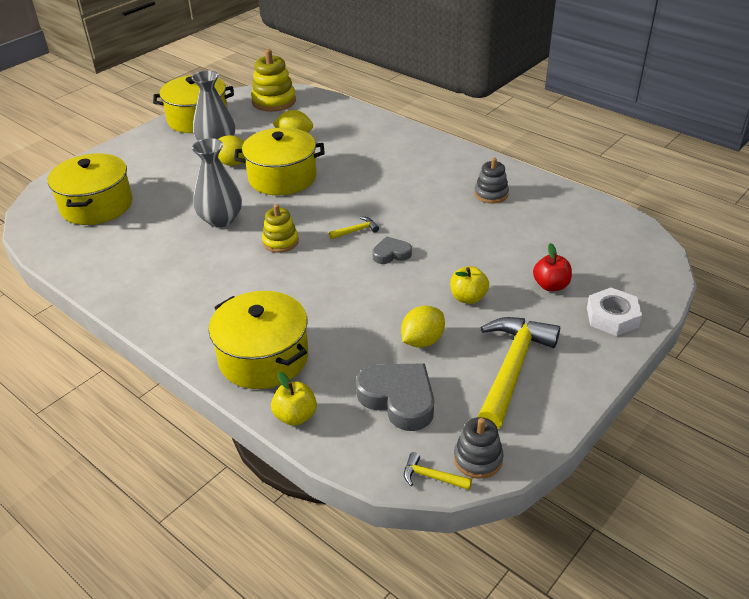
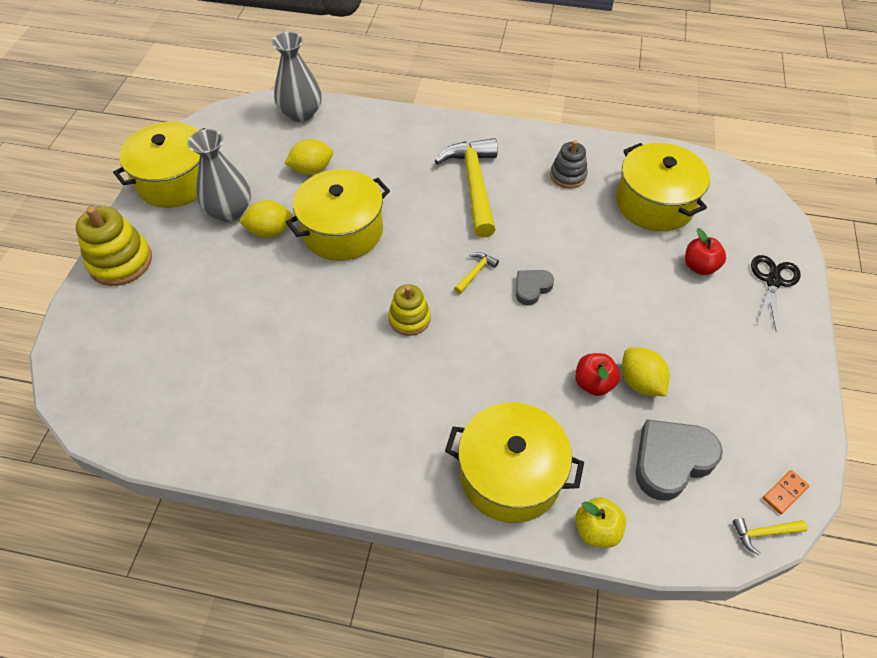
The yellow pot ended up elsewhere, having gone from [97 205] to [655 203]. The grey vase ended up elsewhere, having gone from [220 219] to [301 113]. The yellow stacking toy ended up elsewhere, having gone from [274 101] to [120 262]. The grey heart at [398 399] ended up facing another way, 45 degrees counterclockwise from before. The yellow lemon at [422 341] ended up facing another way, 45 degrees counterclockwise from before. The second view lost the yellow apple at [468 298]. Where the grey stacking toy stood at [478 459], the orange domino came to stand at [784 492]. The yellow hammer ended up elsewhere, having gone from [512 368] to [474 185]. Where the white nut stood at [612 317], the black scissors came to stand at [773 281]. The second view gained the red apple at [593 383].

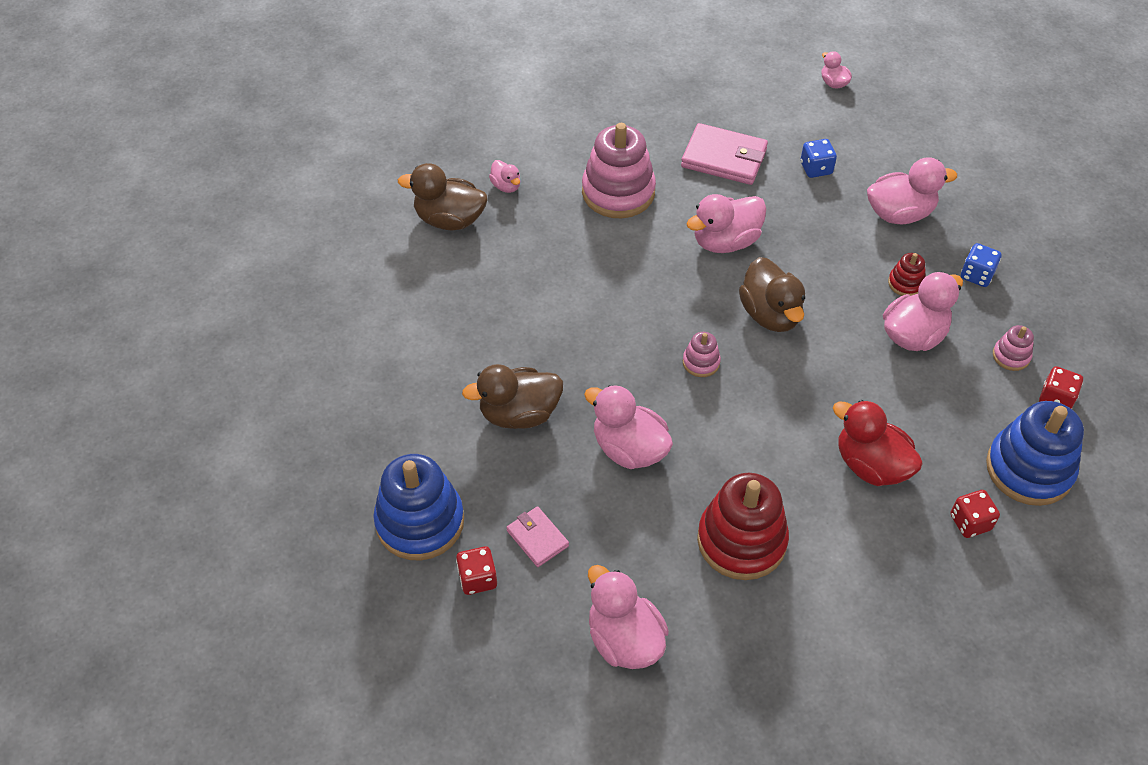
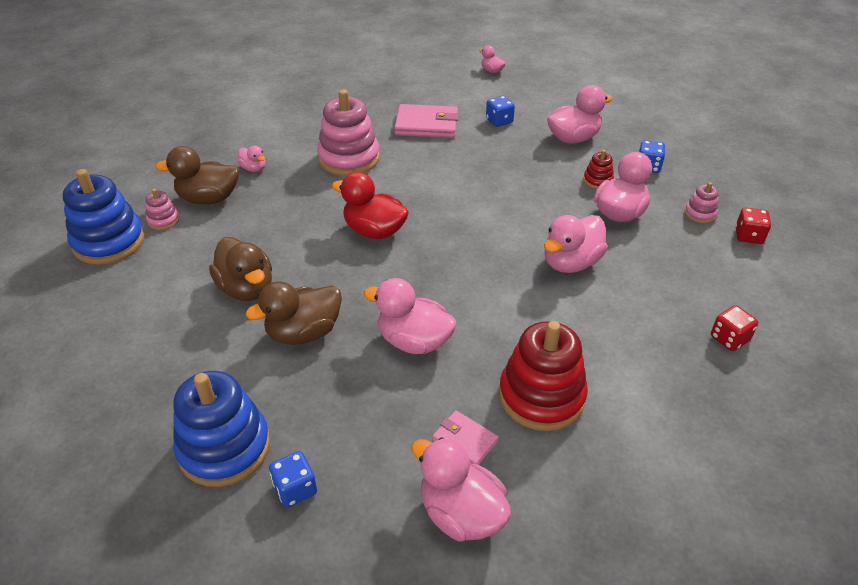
What was the red dice at [477 578] turned into the blue dice at [295 489]. The pink wallet ended up elsewhere, having gone from [537 538] to [465 441]. The pink stacking toy ended up elsewhere, having gone from [701 362] to [163 220]. The pink duck ended up elsewhere, having gone from [725 241] to [571 263]. The brown duck ended up elsewhere, having gone from [770 314] to [247 288]. The red duck ended up elsewhere, having gone from [871 465] to [374 231]. The blue stacking toy ended up elsewhere, having gone from [1029 469] to [109 242].

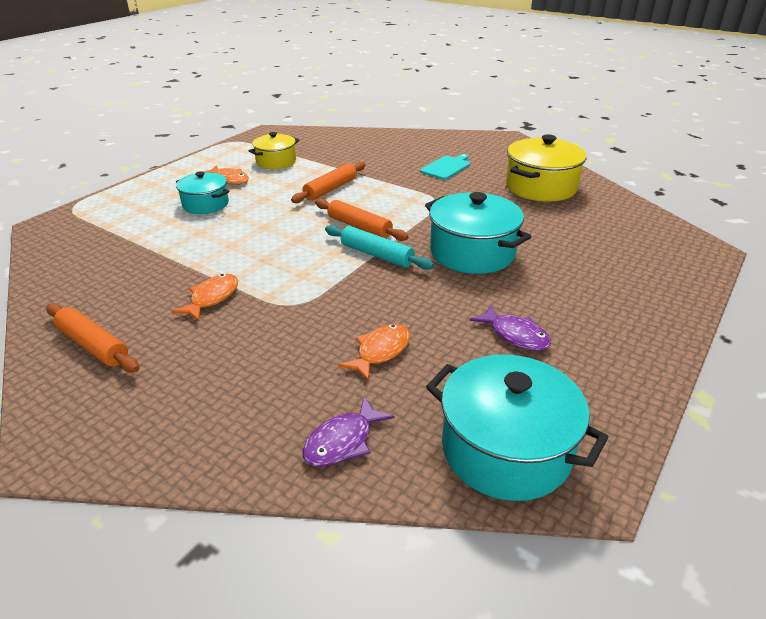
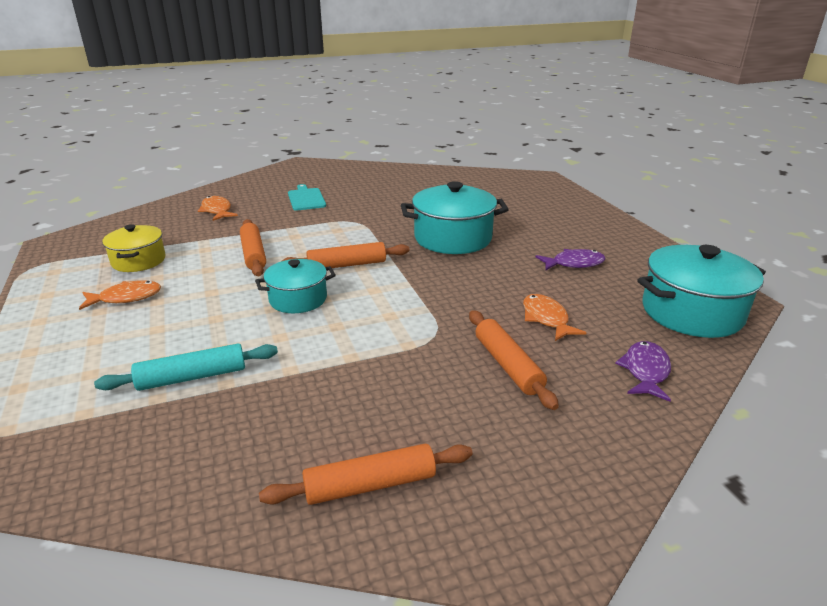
The orange fish ended up elsewhere, having gone from [212 298] to [217 211]. The turquoise pot ended up elsewhere, having gone from [205 204] to [298 299]. The purple fish at [343 441] ended up facing another way, 150 degrees counterclockwise from before. The turquoise rolling pin ended up elsewhere, having gone from [377 255] to [192 377]. The second view lost the yellow pot at [540 187]. The second view gained the orange rolling pin at [508 365].

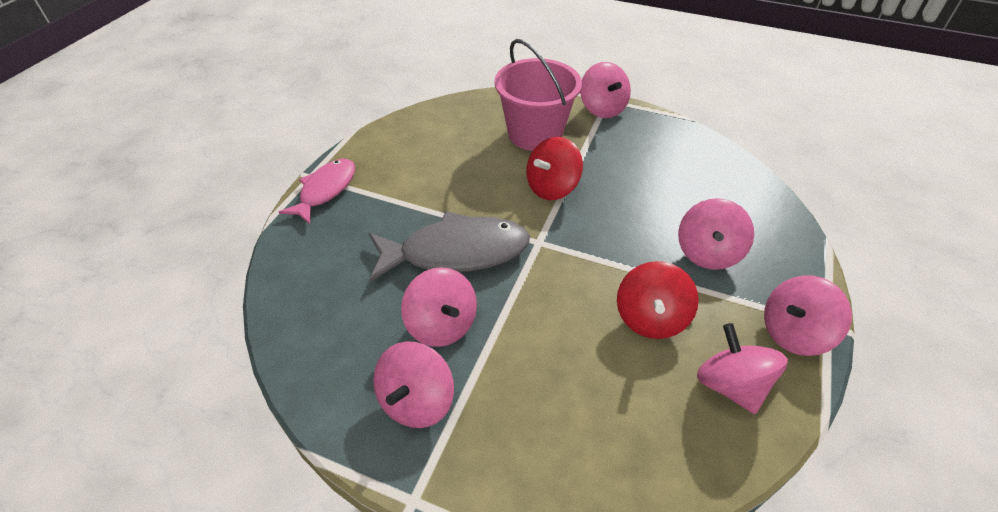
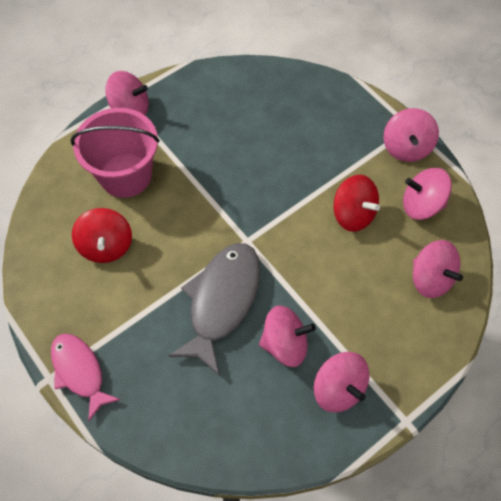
The red spinning top ended up elsewhere, having gone from [552 187] to [106 246]. The pink spinning top ended up elsewhere, having gone from [707 253] to [430 278].

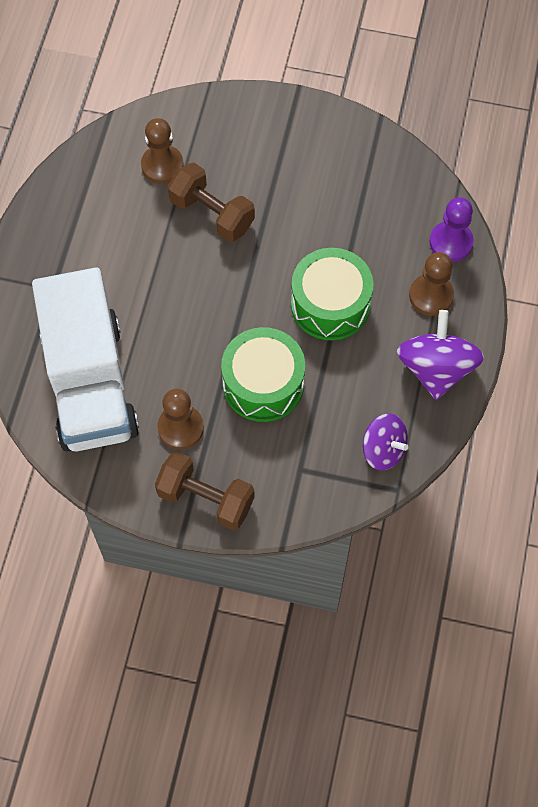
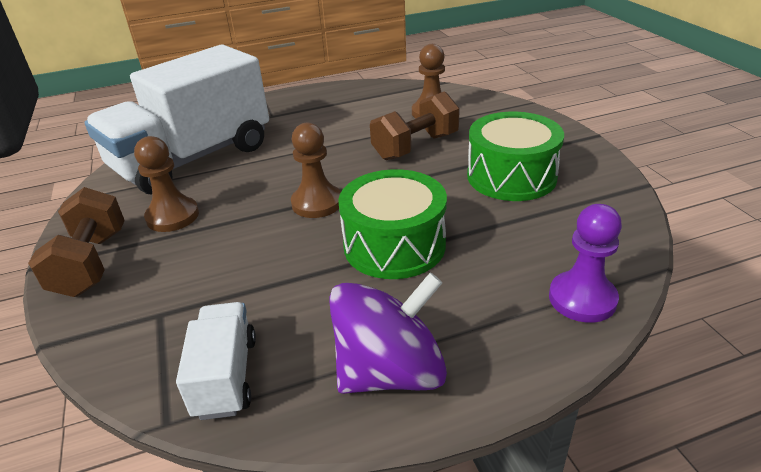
The brown dumbbell at [212 214] ended up facing another way, 45 degrees clockwise from before. The green drum ended up elsewhere, having gone from [263 384] to [511 176]. Where the purple spinning top stood at [383 450], the white truck came to stand at [226 376]. The brown pawn ended up elsewhere, having gone from [431 296] to [317 203].

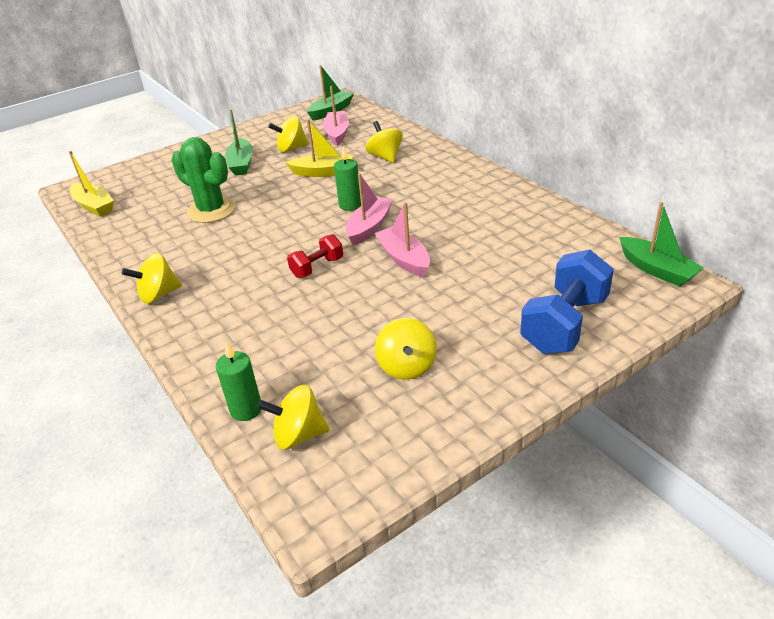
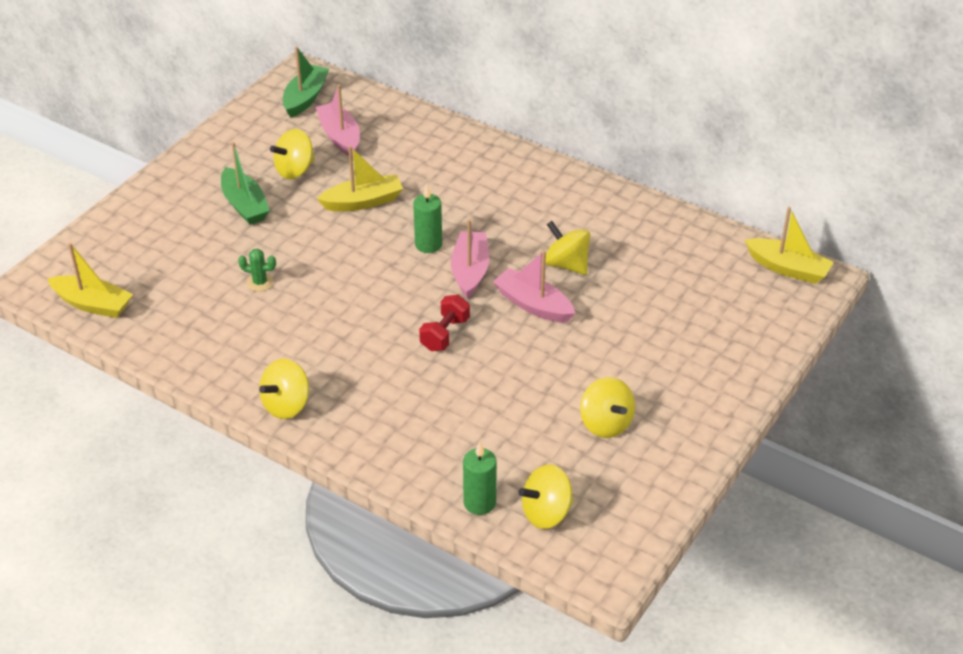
The size of the green cactus at [211 210] changed by a factor of 0.44. The yellow spinning top ended up elsewhere, having gone from [385 157] to [566 264]. The second view lost the blue dumbbell at [565 324]. What was the green boat at [656 270] turned into the yellow boat at [788 268].

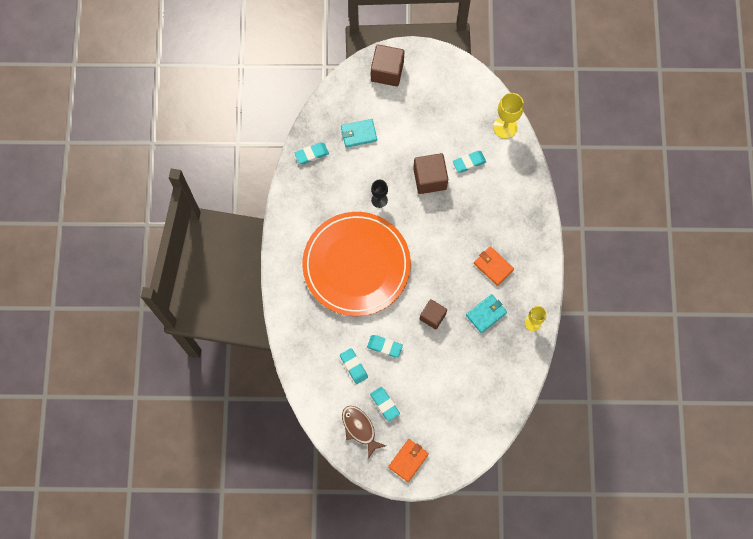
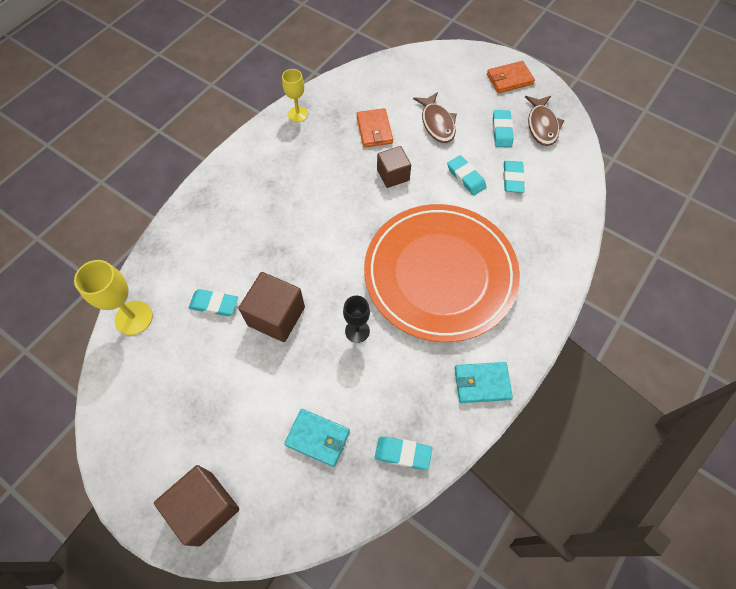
The turquoise wallet ended up elsewhere, having gone from [486 314] to [482 383]. The orange wallet ended up elsewhere, having gone from [493 266] to [374 130]. The second view gained the brown fish at [437 123].

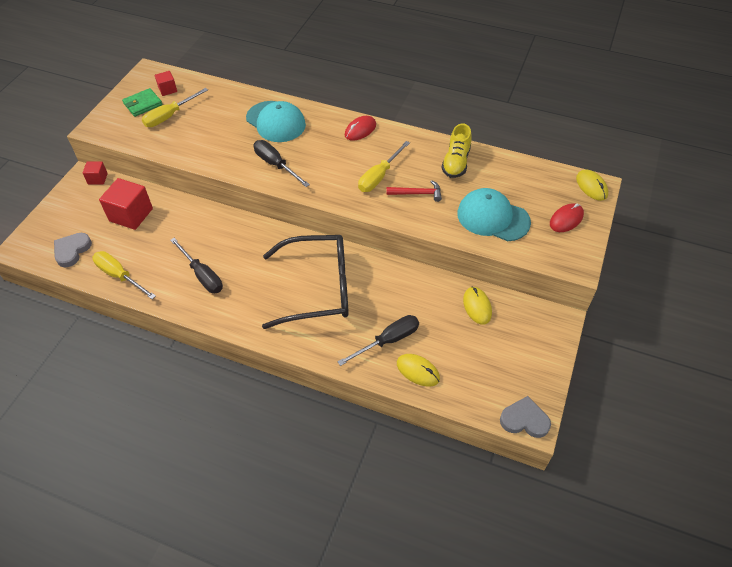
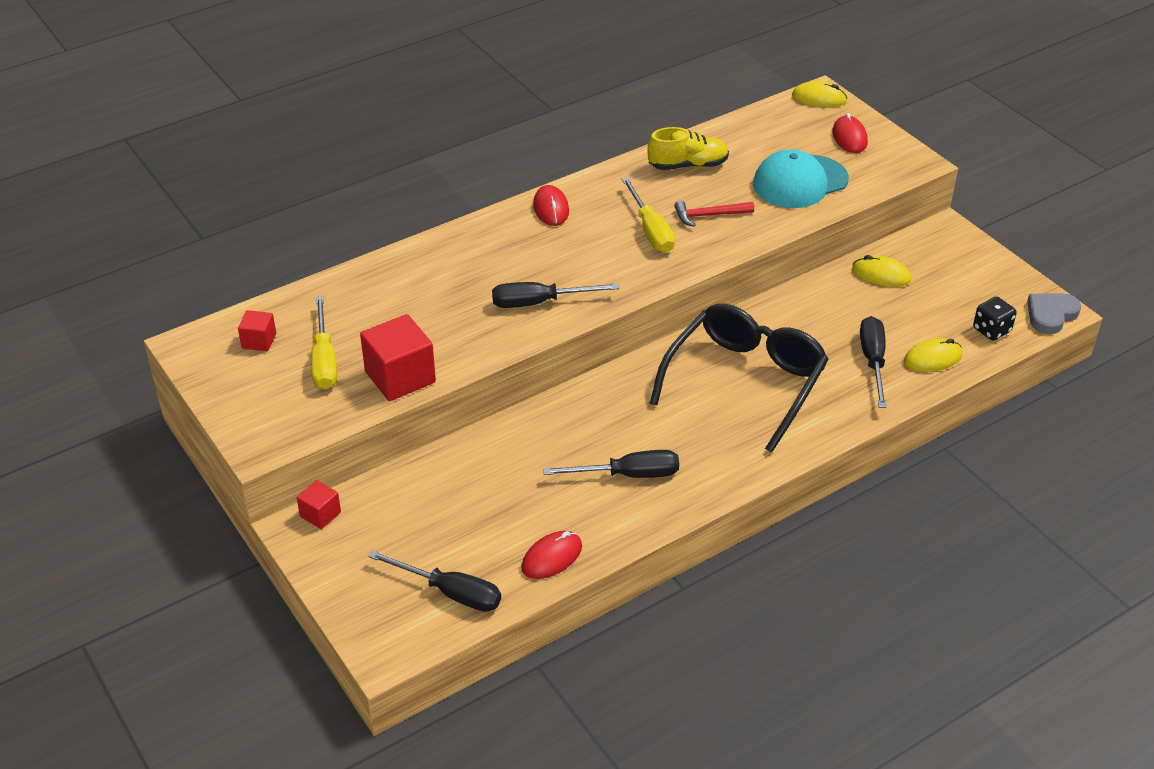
Where the grey heart stood at [72 250], the black screwdriver came to stand at [450 593]. Where the yellow screwdriver stood at [119 276], the red mouse came to stand at [551 557]. The red cube ended up elsewhere, having gone from [131 215] to [400 377]. The second view lost the green wallet at [143 104]. The second view lost the turquoise cap at [276 122]. The red hammer at [417 193] ended up facing another way, 135 degrees counterclockwise from before. The yellow shoe at [456 162] ended up facing another way, 60 degrees counterclockwise from before. The second view gained the black dice at [991 330].

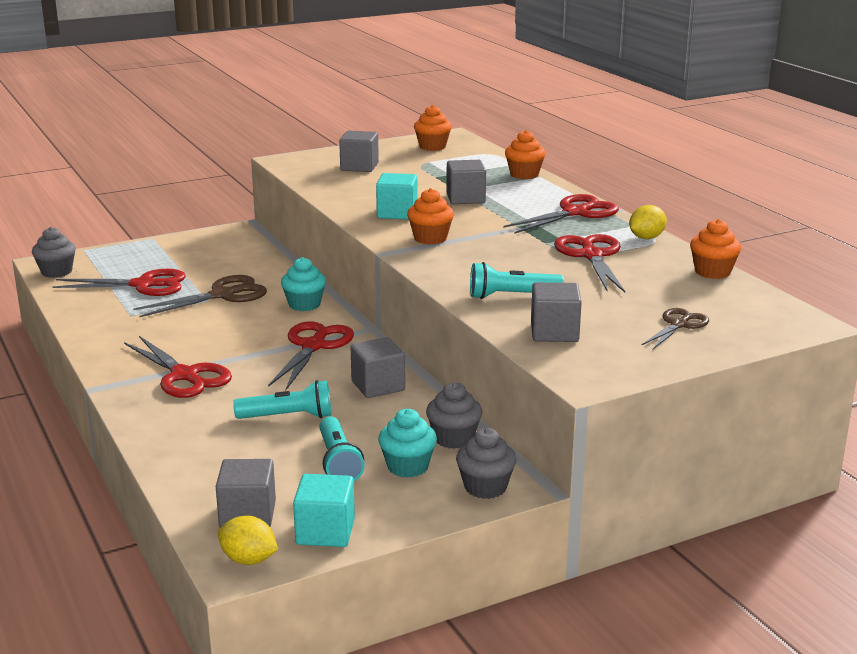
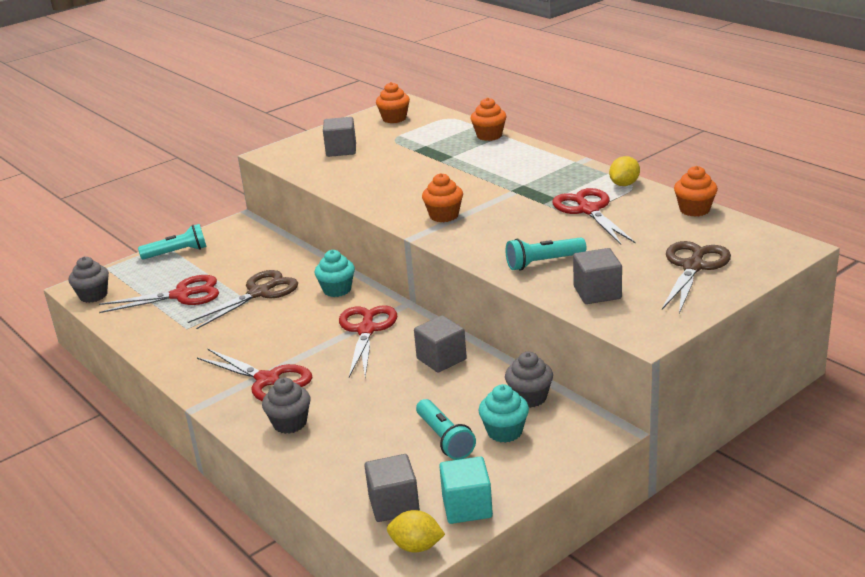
The turquoise flashlight ended up elsewhere, having gone from [288 417] to [177 253]. The second view lost the turquoise cube at [397 213]. The second view lost the grey cube at [465 198]. The grey cupcake ended up elsewhere, having gone from [485 487] to [290 423]. The second view lost the red scissors at [575 213]. The size of the brown scissors at [679 325] changed by a factor of 1.63.

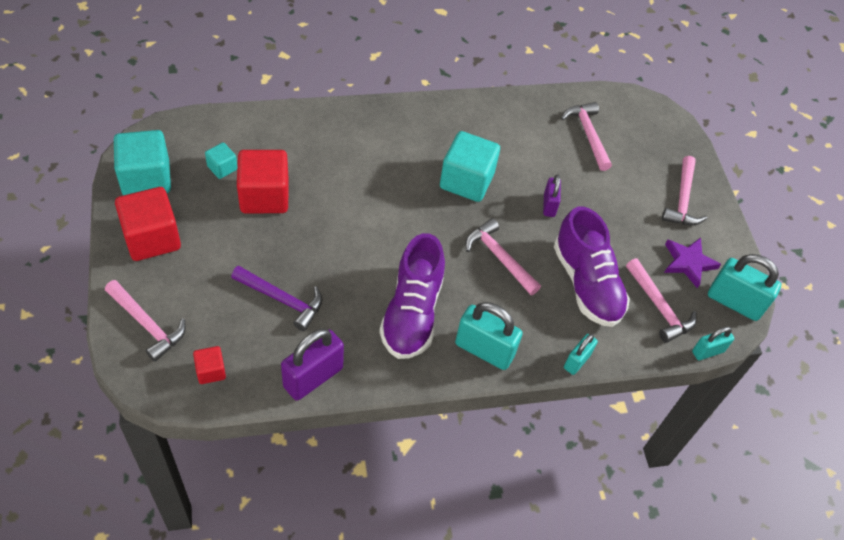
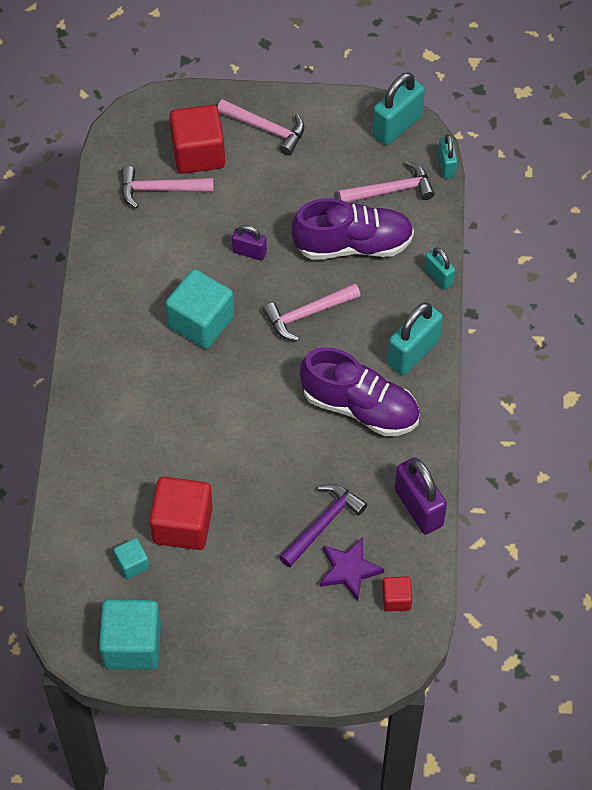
The second view lost the pink hammer at [147 324]. The red cube ended up elsewhere, having gone from [152 238] to [198 153]. The purple star ended up elsewhere, having gone from [688 263] to [349 570].

